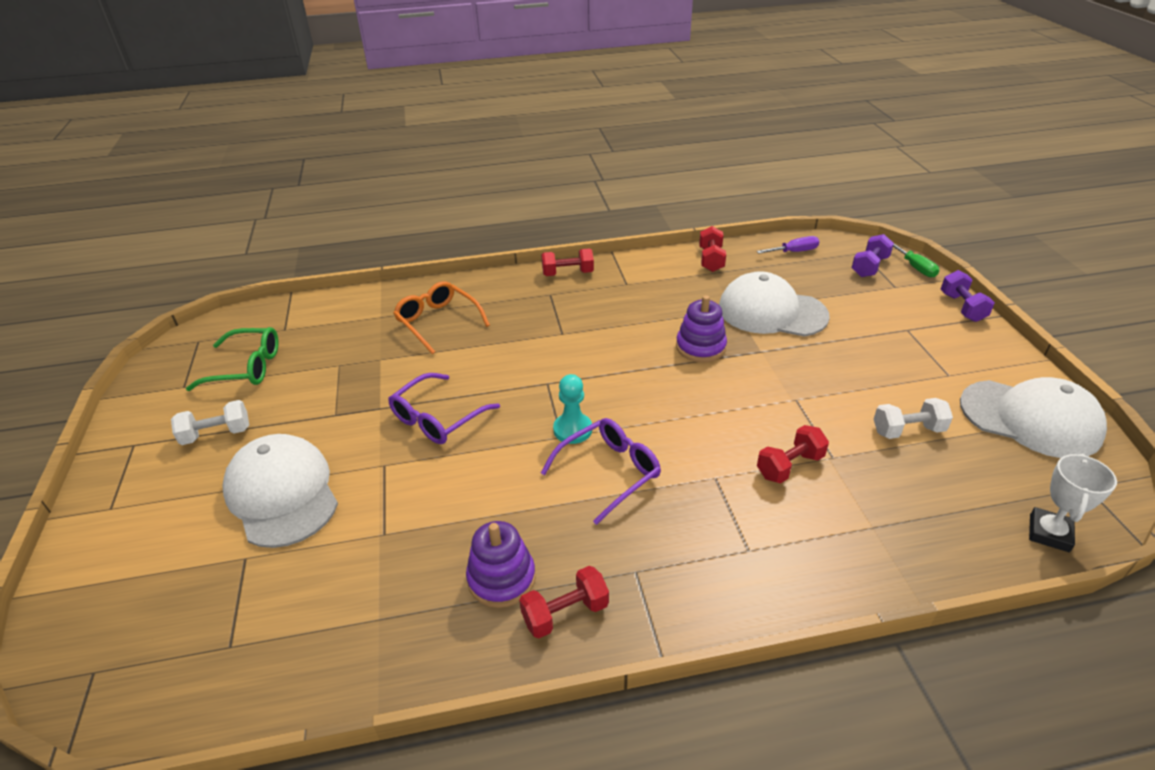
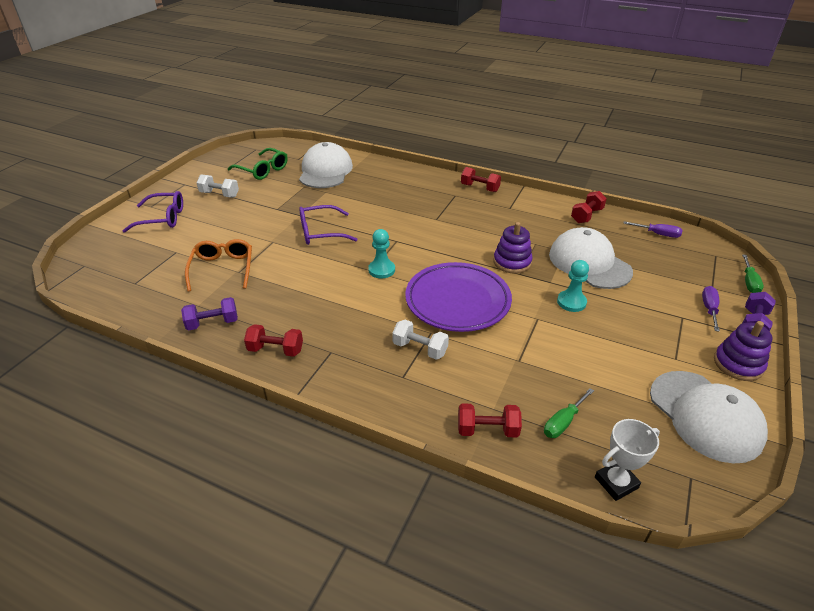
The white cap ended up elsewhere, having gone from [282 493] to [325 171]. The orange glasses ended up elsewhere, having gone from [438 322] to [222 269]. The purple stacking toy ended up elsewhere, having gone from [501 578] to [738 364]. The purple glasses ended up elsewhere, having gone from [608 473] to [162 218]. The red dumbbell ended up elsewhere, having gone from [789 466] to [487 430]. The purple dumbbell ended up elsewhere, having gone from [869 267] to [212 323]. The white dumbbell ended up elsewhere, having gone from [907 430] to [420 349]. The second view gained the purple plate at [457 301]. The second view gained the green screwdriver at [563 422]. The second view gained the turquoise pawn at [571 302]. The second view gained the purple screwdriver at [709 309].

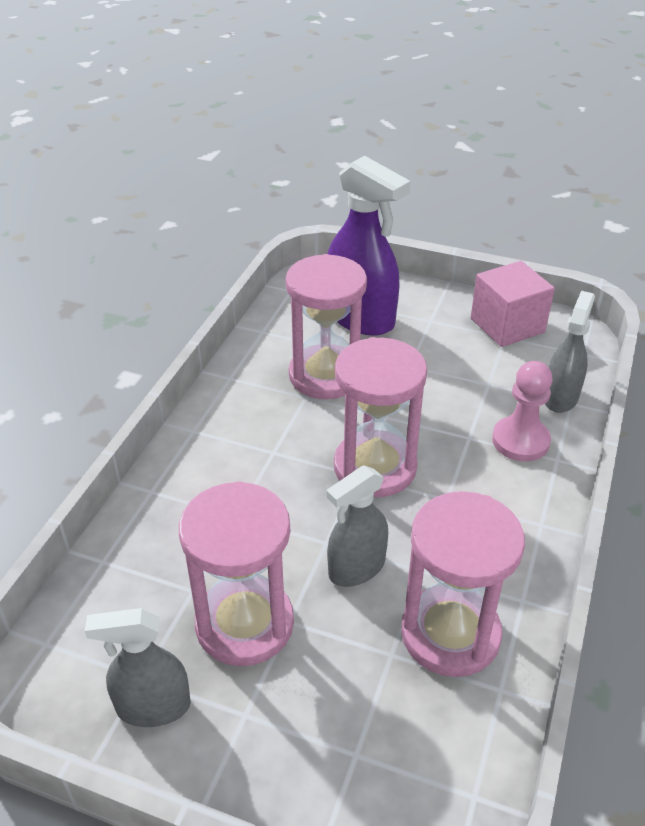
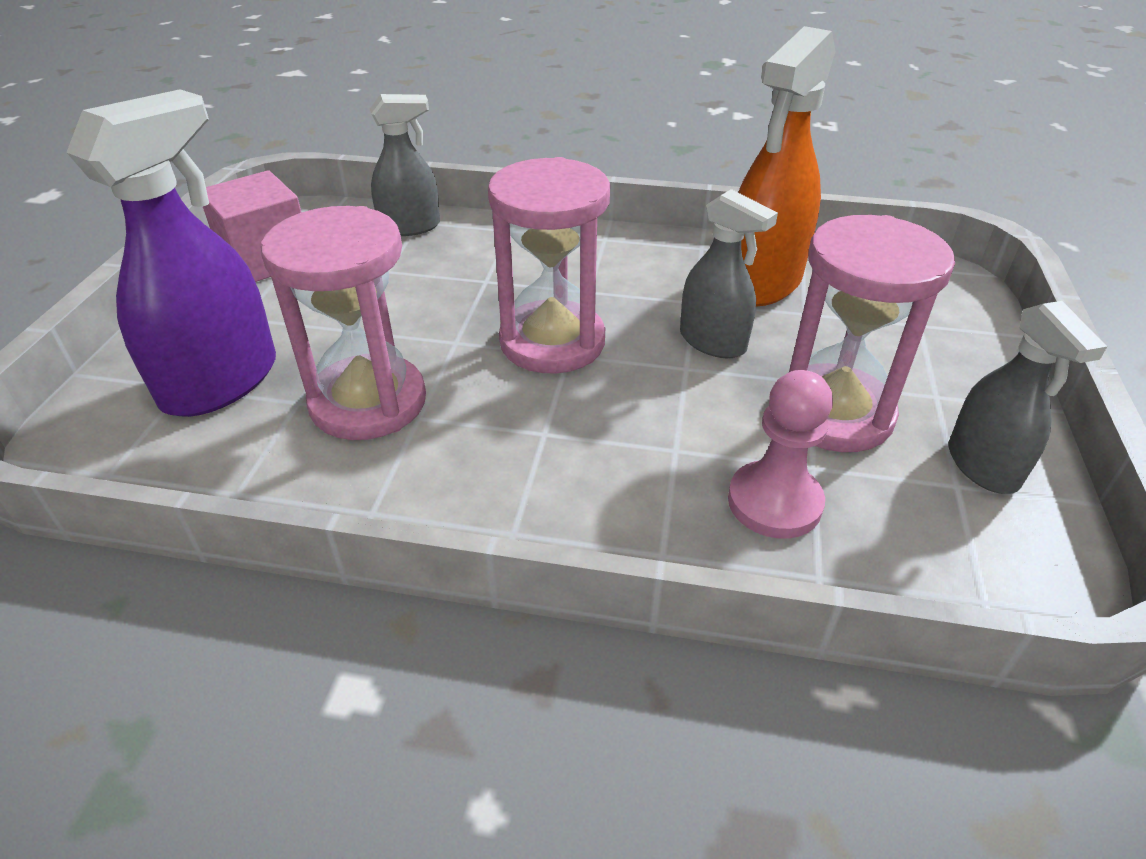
Where the pink hourglass stood at [450 634], the orange spray bottle came to stand at [762 282]. The pink pawn ended up elsewhere, having gone from [520 441] to [774 502]. The grey spray bottle at [560 397] ended up facing another way, 150 degrees clockwise from before.

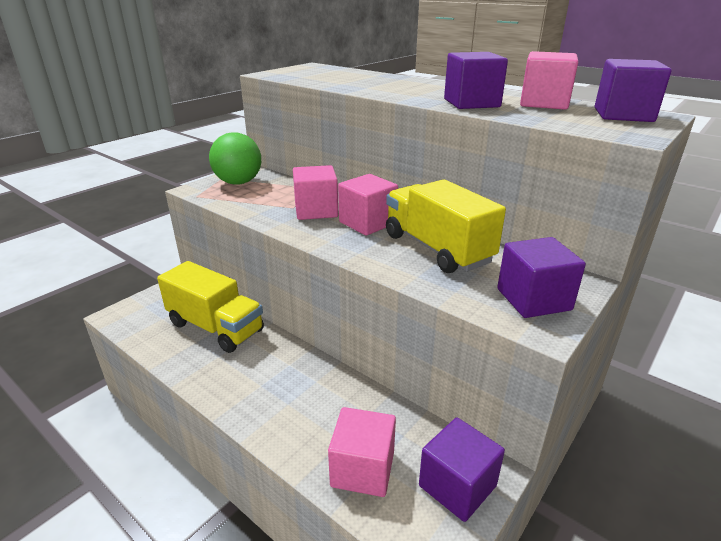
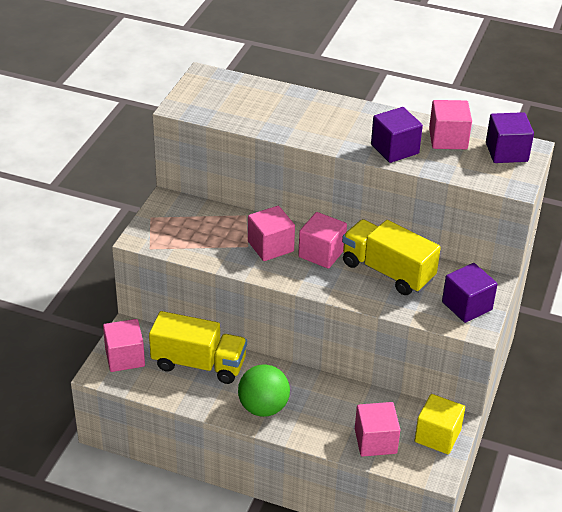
The green ball ended up elsewhere, having gone from [238 182] to [263 407]. What was the purple cube at [457 486] turned into the yellow cube at [437 436]. The second view gained the pink cube at [125 357].

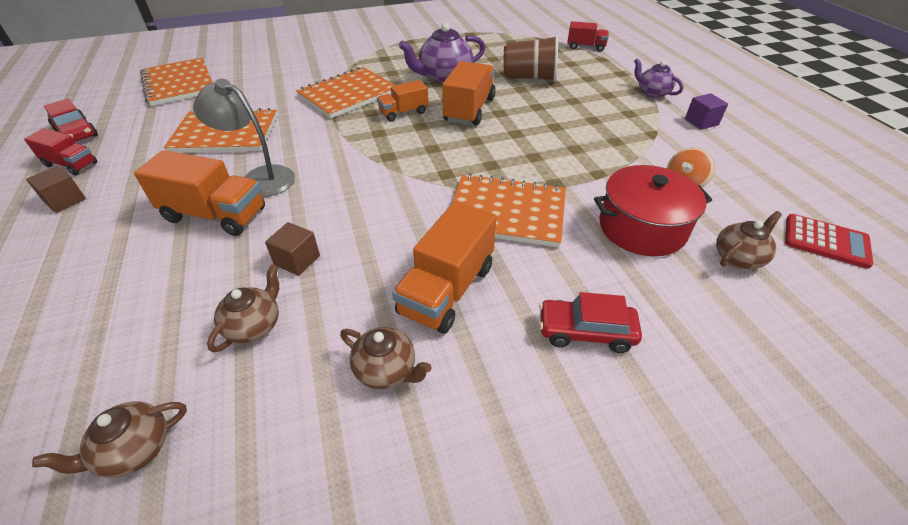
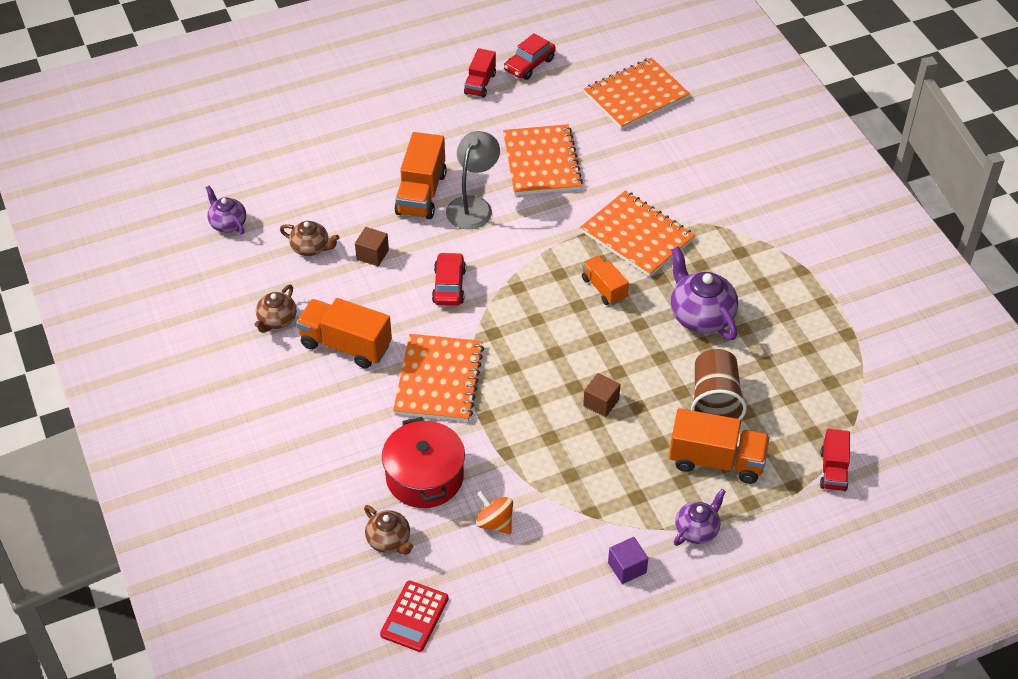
The brown cube ended up elsewhere, having gone from [65 200] to [601 403]. What was the brown teapot at [134 450] turned into the purple teapot at [227 223]. The orange truck ended up elsewhere, having gone from [469 110] to [716 461]. The red car ended up elsewhere, having gone from [585 332] to [449 286].

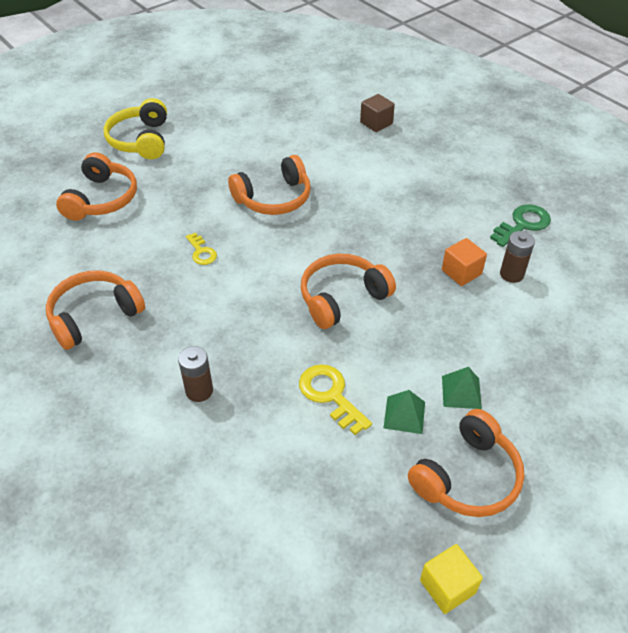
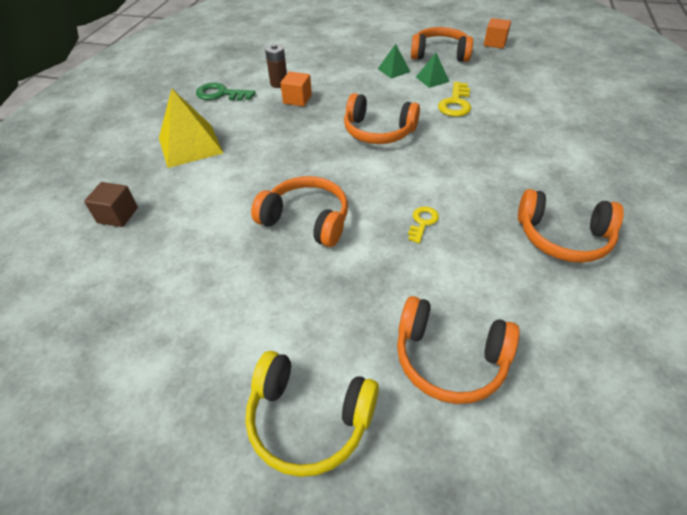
The orange headphones at [102 199] ended up facing another way, 135 degrees counterclockwise from before. The yellow headphones at [141 140] ended up facing another way, 60 degrees clockwise from before. The second view lost the brown battery at [199 391]. What was the yellow cube at [447 586] turned into the orange cube at [495 43]. The second view gained the yellow pyramid at [190 145].

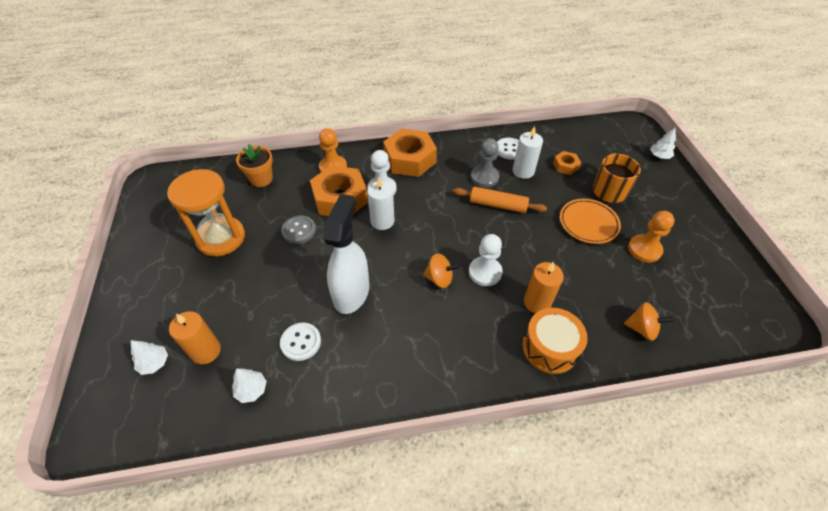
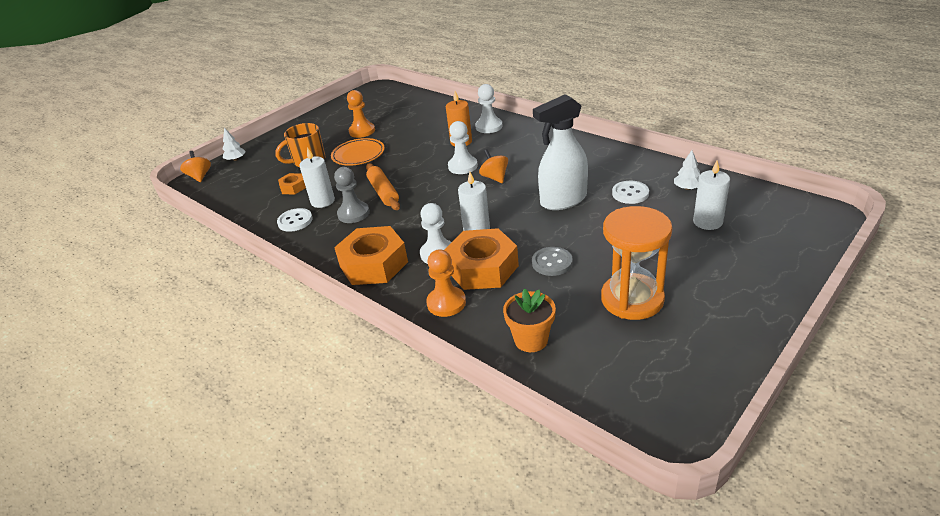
The second view lost the white tree at [154 363]. What was the orange candle at [206 351] turned into the white candle at [707 222]. Where the orange drum stood at [550 347], the white pawn came to stand at [489 126]. The orange spinning top ended up elsewhere, having gone from [642 328] to [200 177].

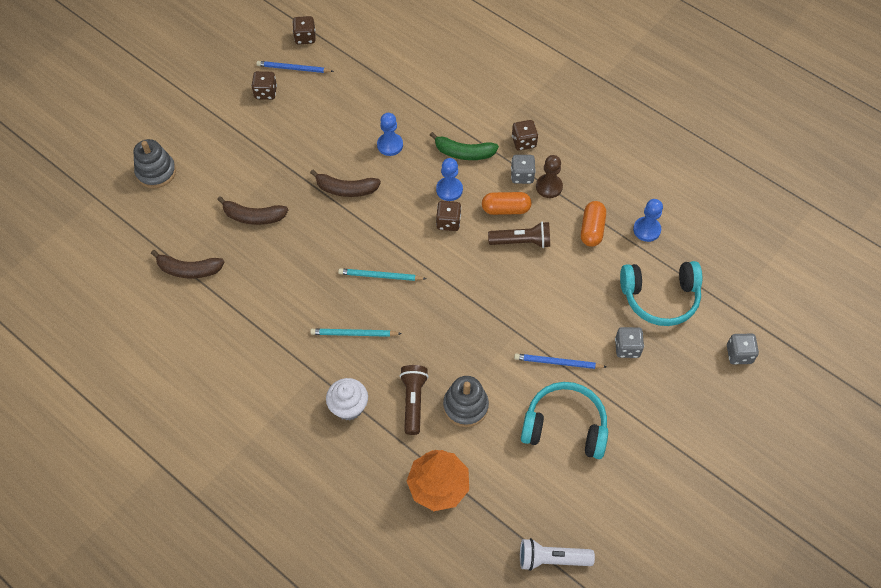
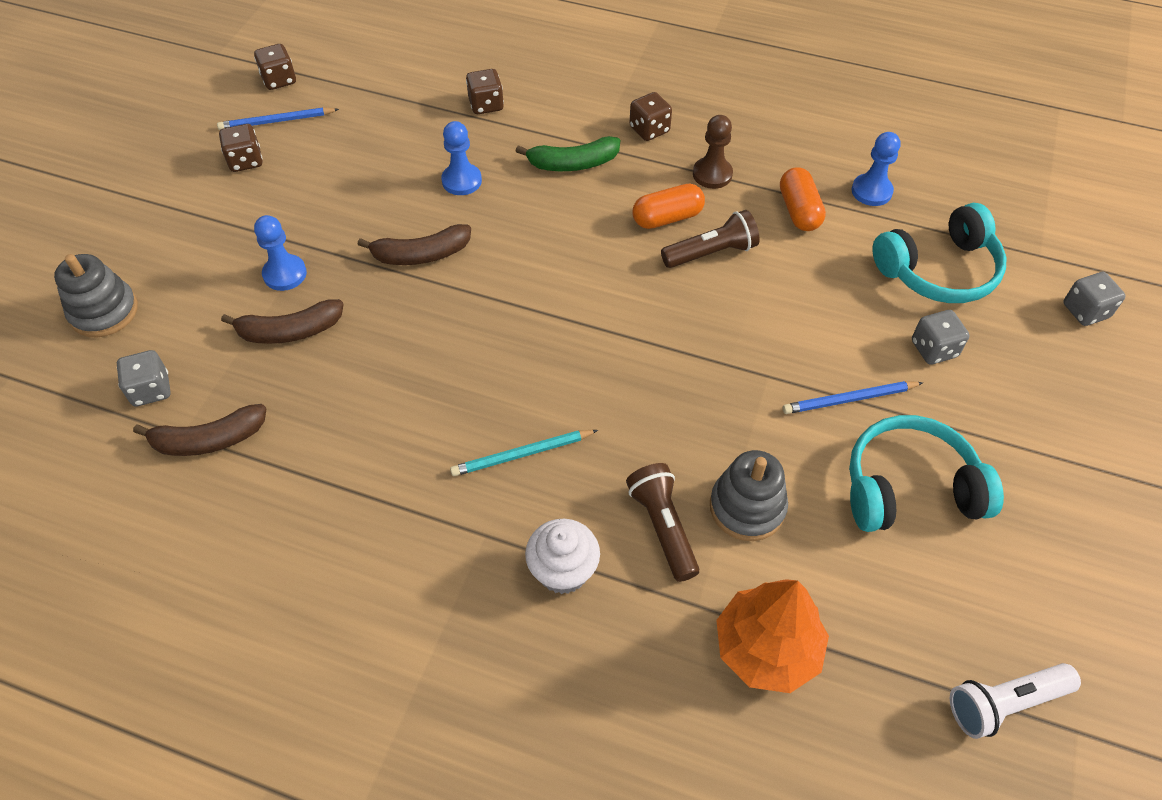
The second view lost the turquoise pencil at [380 276]. The blue pawn ended up elsewhere, having gone from [449 190] to [285 274]. The brown dice ended up elsewhere, having gone from [448 222] to [486 105]. The grey dice ended up elsewhere, having gone from [522 176] to [151 390].

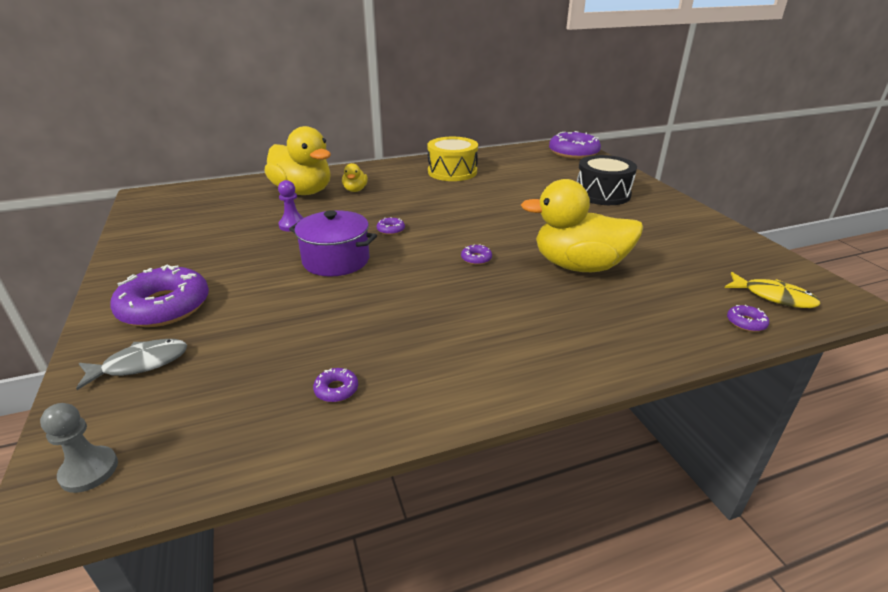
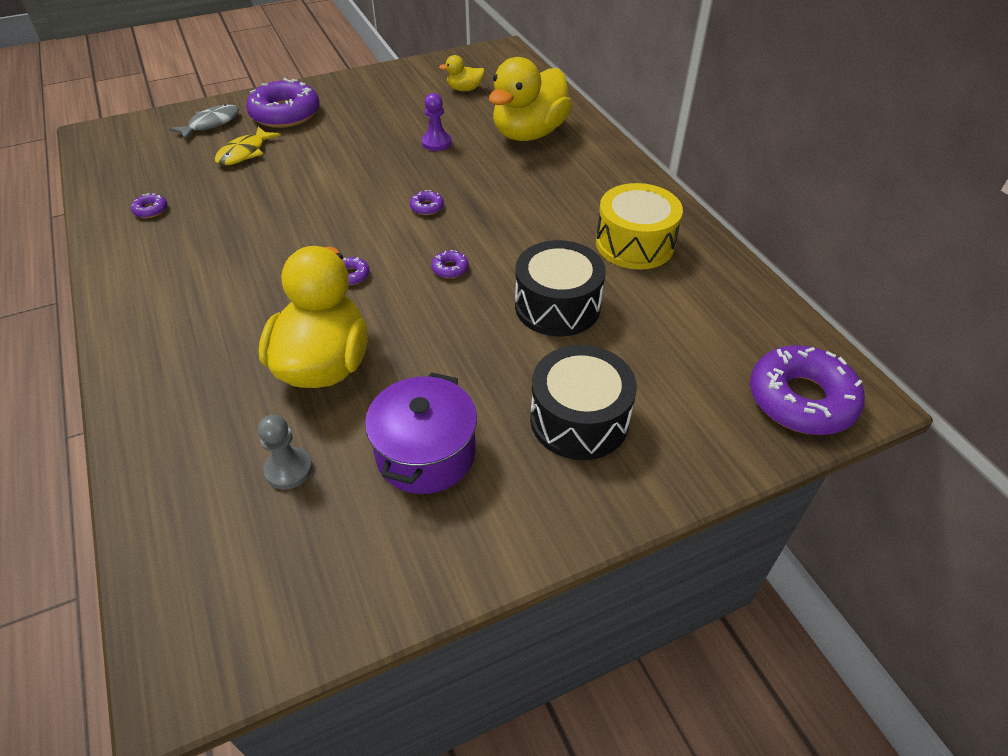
The grey pawn ended up elsewhere, having gone from [89 470] to [288 469]. The grey fish at [140 364] ended up facing another way, 105 degrees counterclockwise from before. The purple pot ended up elsewhere, having gone from [336 260] to [426 453]. The yellow duck ended up elsewhere, having gone from [355 190] to [464 89]. The yellow fish ended up elsewhere, having gone from [773 297] to [244 153]. The purple donut ended up elsewhere, having gone from [746 323] to [450 268]. The second view gained the black drum at [557 306].

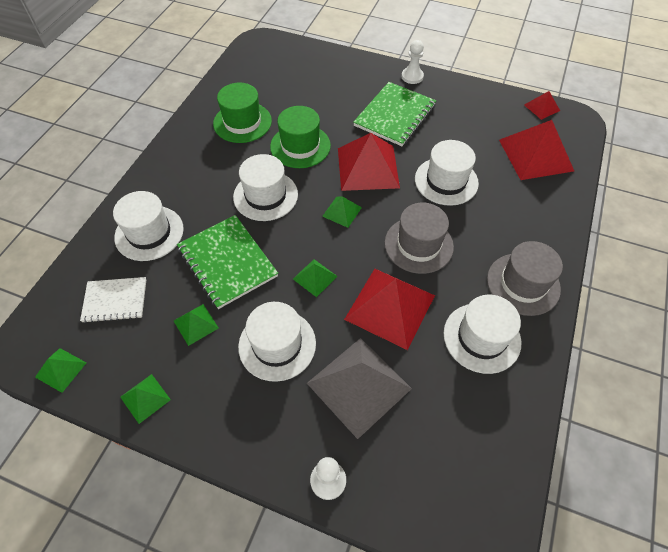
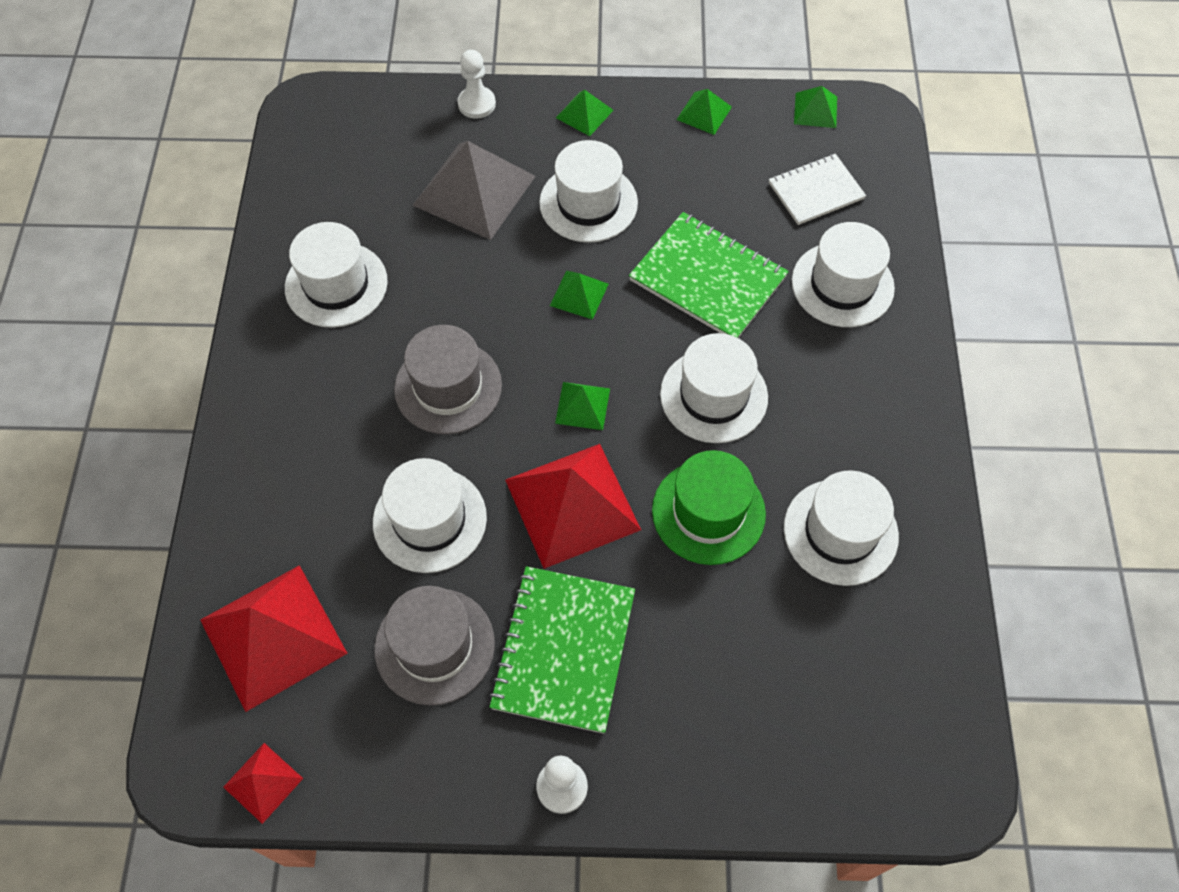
The green pyramid ended up elsewhere, having gone from [196 324] to [584 113]. What was the green hat at [242 122] turned into the white hat at [840 532]. The second view lost the red pyramid at [390 307]. The grey hat ended up elsewhere, having gone from [523 284] to [434 646].

